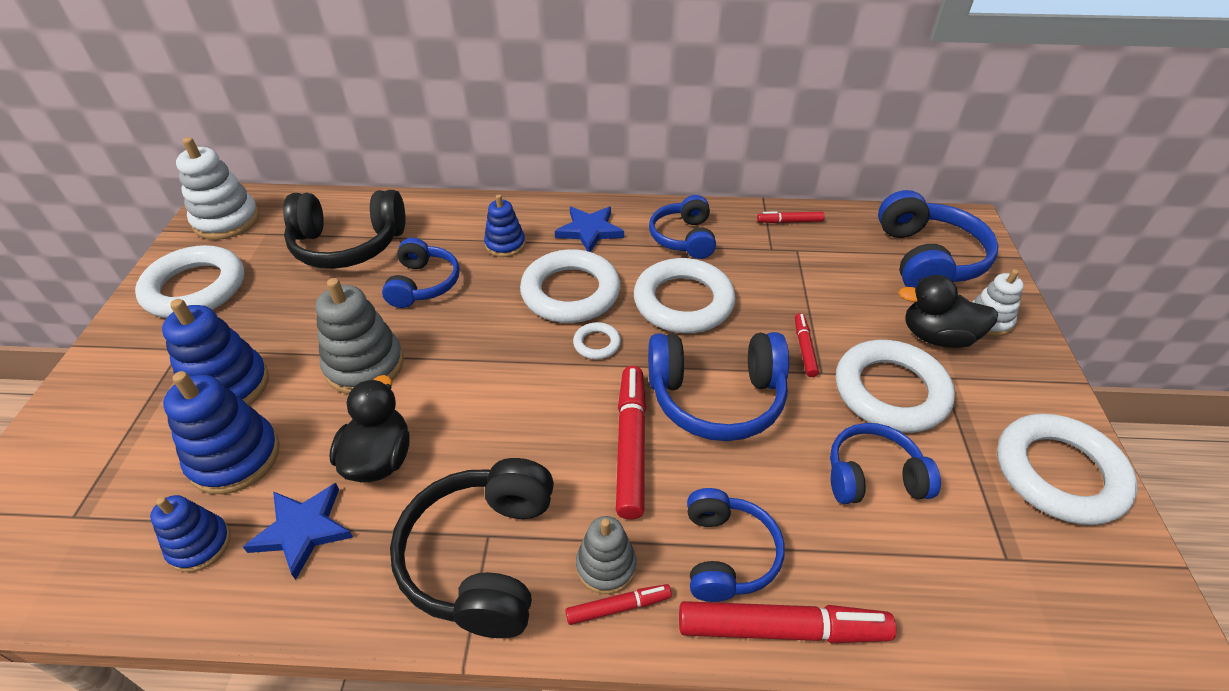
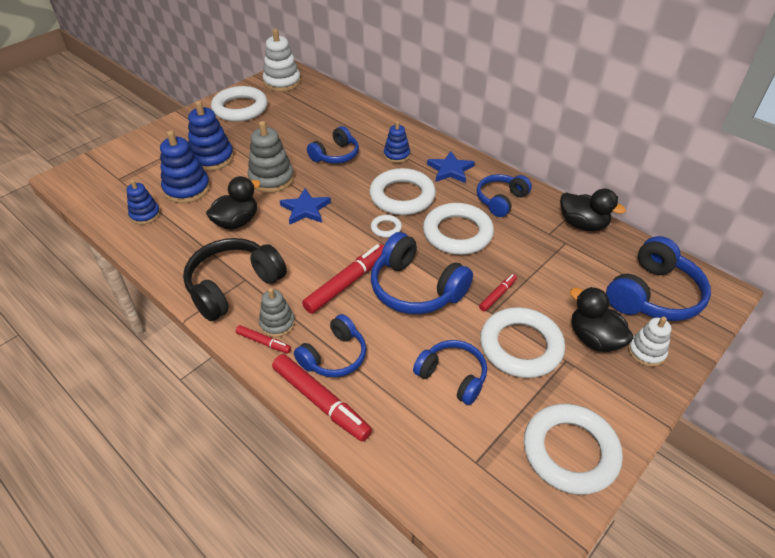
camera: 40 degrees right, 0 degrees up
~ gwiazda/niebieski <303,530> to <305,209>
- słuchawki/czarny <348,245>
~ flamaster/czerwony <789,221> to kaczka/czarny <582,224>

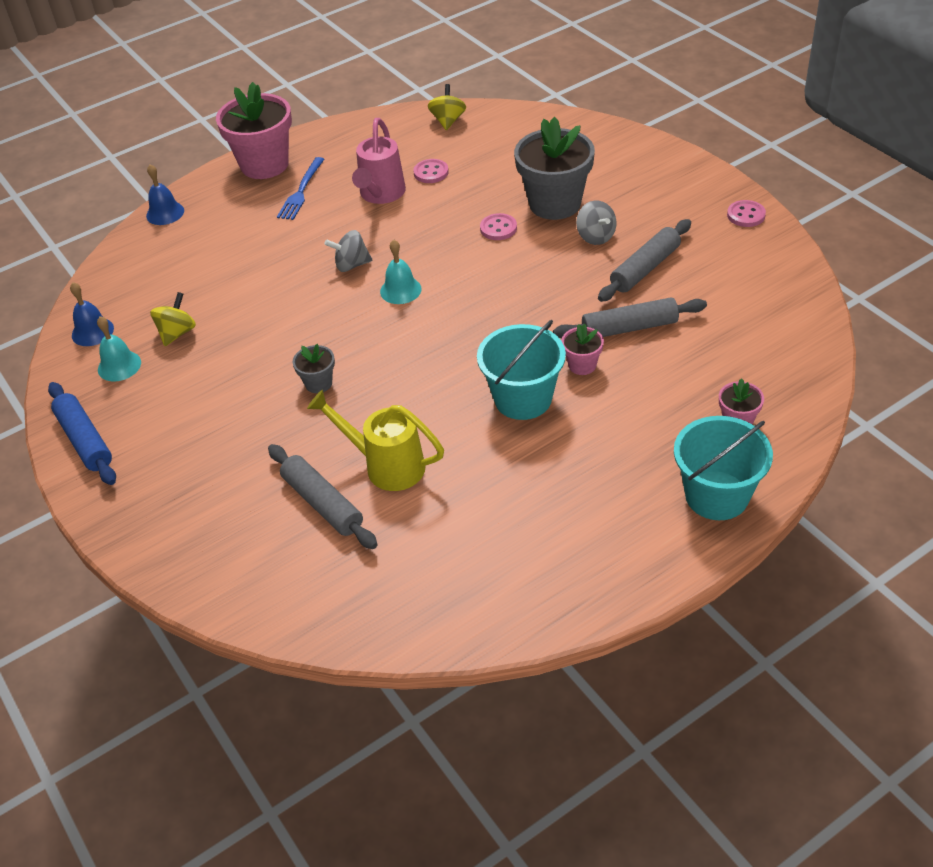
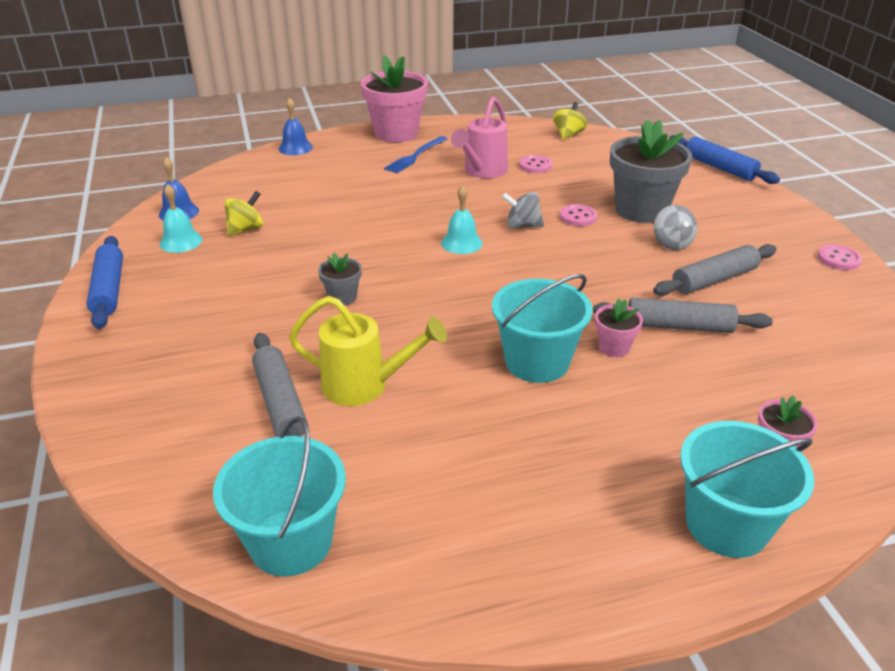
camera: 15 degrees right, 10 degrees down
~ konewka/żółty <386,466> = <364,386> 150 degrees clockwise
~ bączek/szary <351,265> to <522,226>
+ wiadro/turkusowy <291,542>
+ wałek do ciasta/niebieski <719,167>

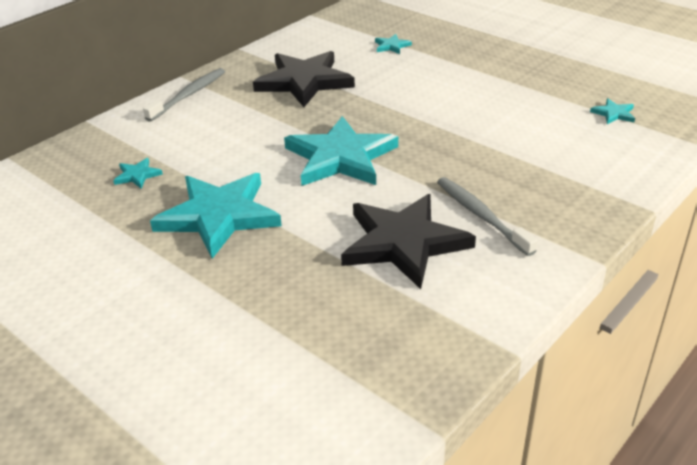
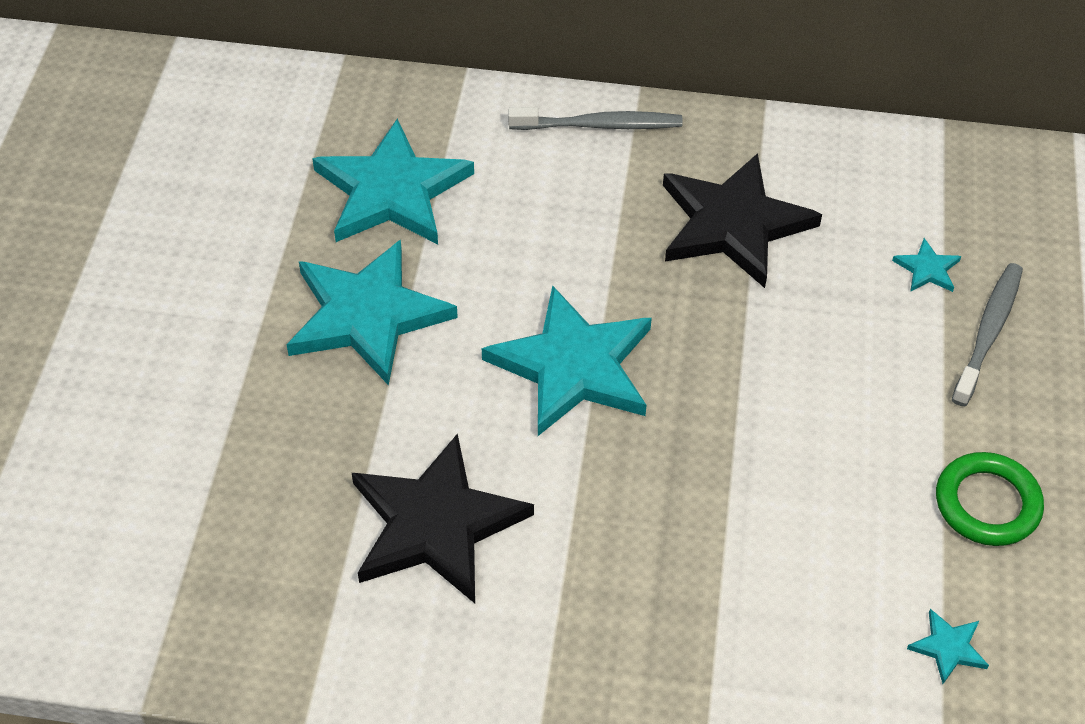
camera: 55 degrees right, 15 degrees up
~ gwiazda/turkusowy <137,175> = <391,191> x2.45
~ szczoteczka do zębów/szary <481,215> to <988,332>
+ pierścień/zielony <987,503>

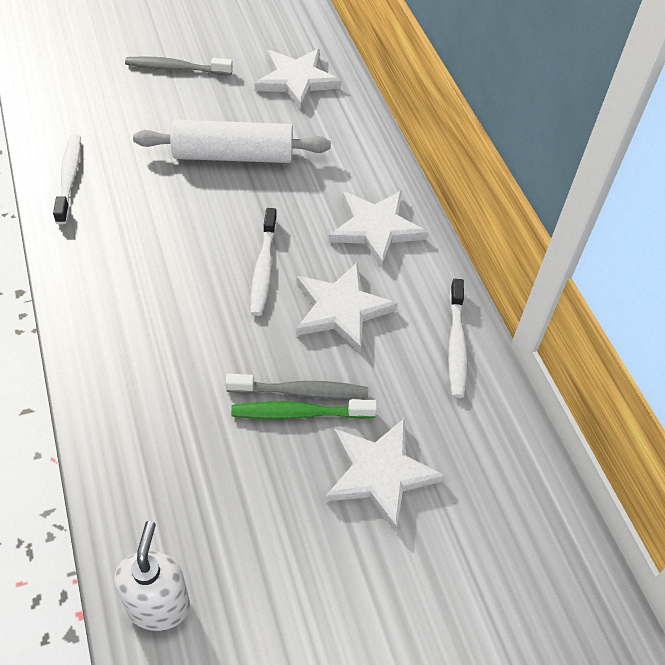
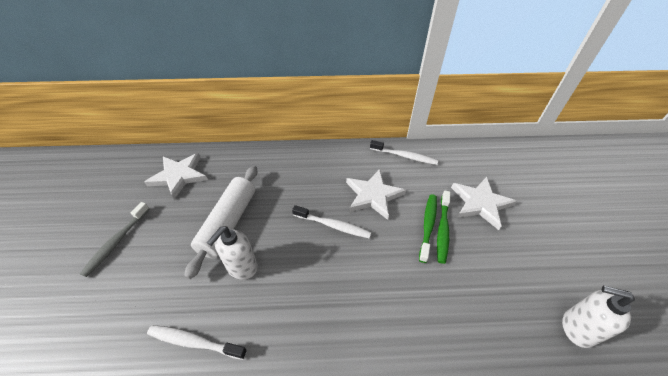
camera: 70 degrees left, 5 degrees down
~ szczoteczka do zębów/szary <301,392> to szczoteczka do zębów/zielony <428,225>
- gwiazda/biały <376,229>
+ dozownik mydła/biały <242,267>

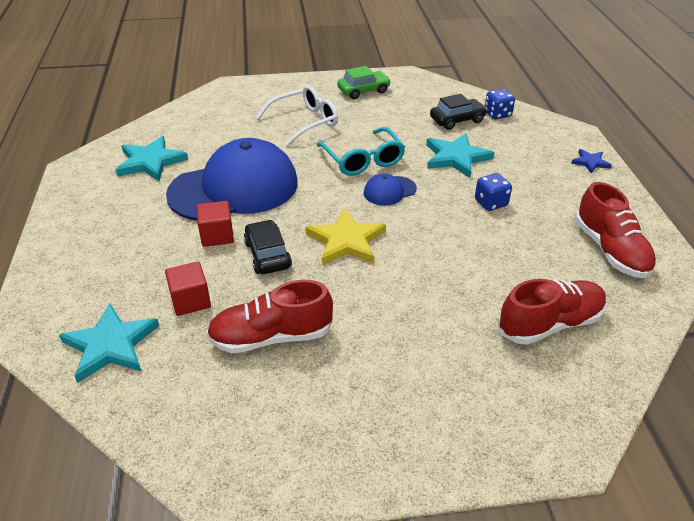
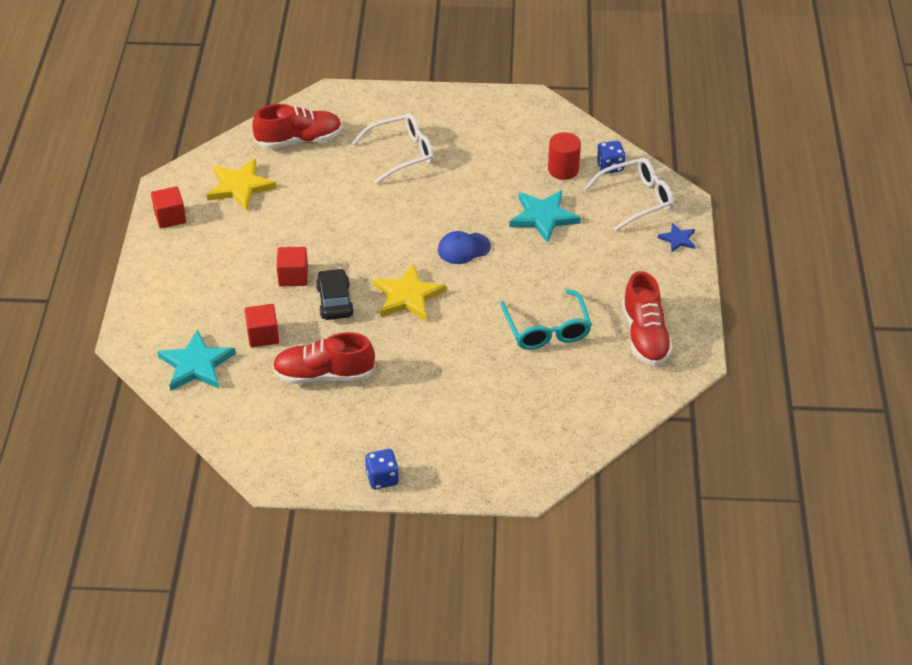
camera: 10 degrees right, 5 degrees up
~ gwiazda/turkusowy <150,162> to gwiazda/żółty <240,187>
- czapka/niebieski <234,188>
~ okulary/turkusowy <363,160> to <547,329>
- samochód/zielony <363,91>
~ samochód/czarny <457,120> to walec/czerwony <563,169>
~ kostka do gry/niebieski <491,203> to <382,478>
~ but/czerwony <550,324> to <299,140>
+ sześcian/czerwony <170,217>
+ okulary/biały <636,199>

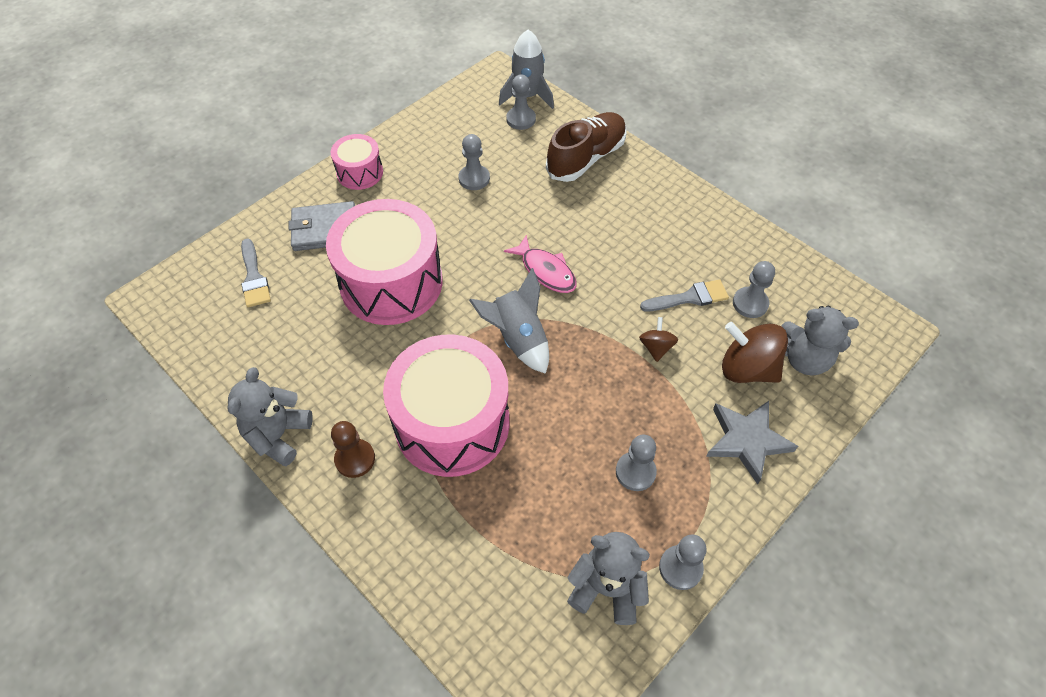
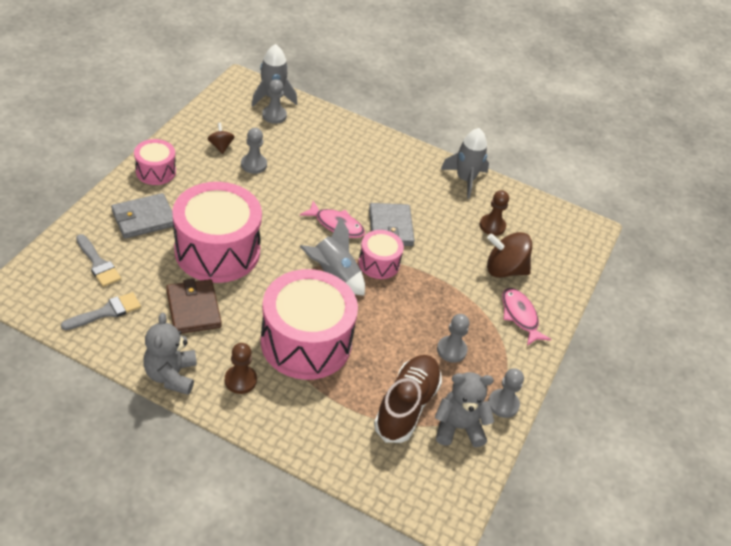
camera: 25 degrees left, 10 degrees down
~ but/brązowy <586,158> to <406,406>
~ bączek/brązowy <656,347> to <221,146>
~ pędzel/szary <689,298> to <106,312>
~ gwiazda/szary <747,441> to ryba/różowy <520,316>
~ pionek/szary <750,303> to pionek/brązowy <492,226>
- miś/szary <804,359>
+ portfel/brązowy <193,309>
+ bęben/różowy <379,263>
+ portfel/szary <390,227>
+ rakieta/szary <465,179>

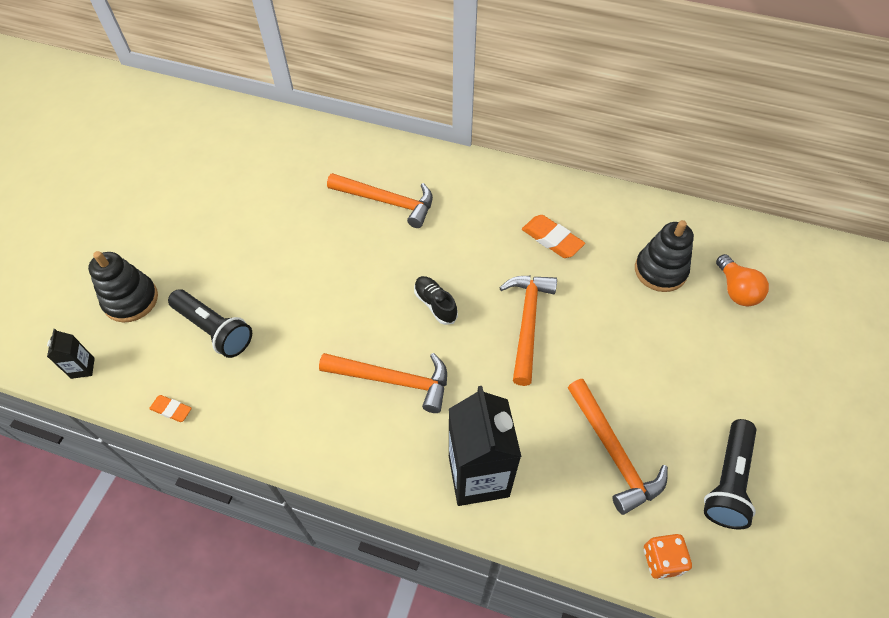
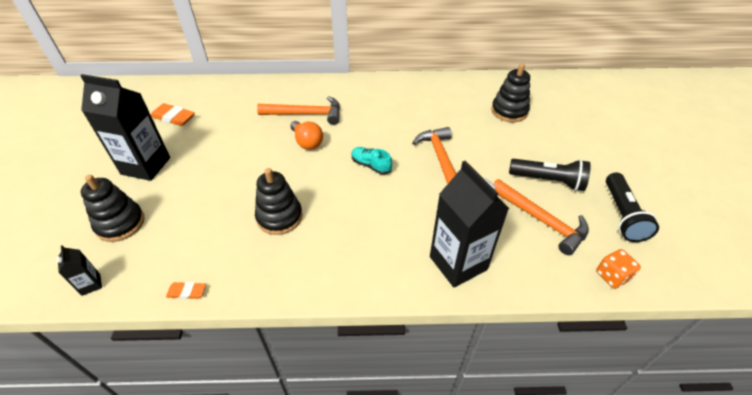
camera: 20 degrees left, 10 degrees down
~ latarka/czarny <215,329> to <548,181>
- młotek/pomarańczowy <393,380>
~ but/czarny <435,304> to but/turkusowy <371,165>
~ gumka do mazania/pomarańczowy <552,239> to <173,117>
~ żarówka/pomarańczowy <736,290> to <307,142>
+ karton mleka/czarny <146,166>
+ zabawka nakładanka/czarny <279,217>

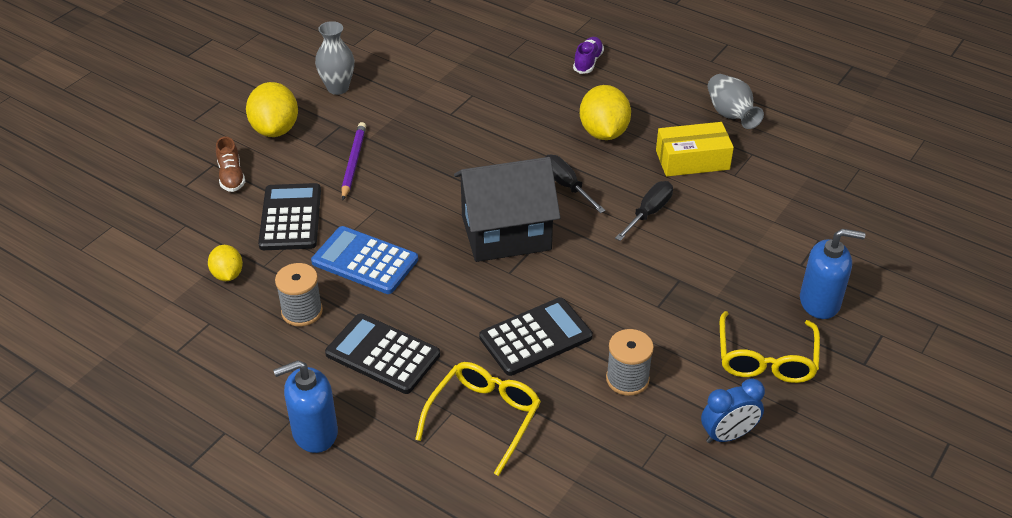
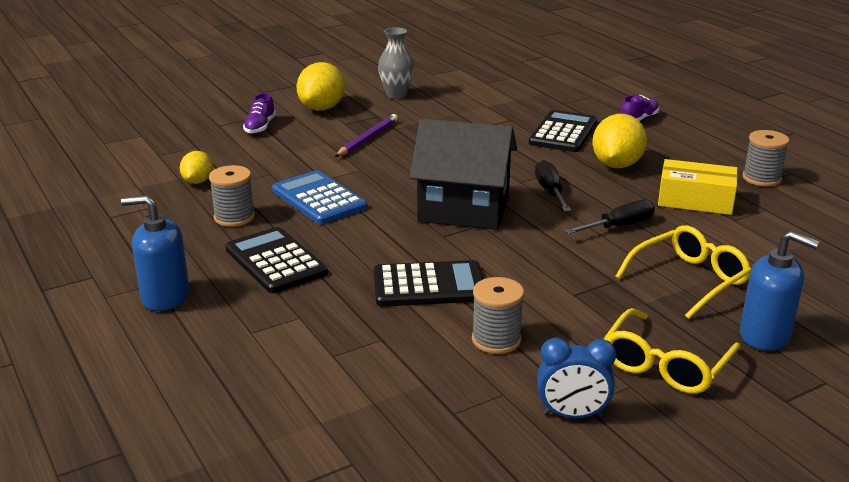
camera: 25 degrees right, 15 degrees down
~ but/brązowy <231,176> to but/fioletowy <260,127>
~ kalkulator/czarny <290,218> to <563,133>
~ okulary/żółty <484,417> to <689,280>
~ wazon/szary <730,115> to szpulka/szary <761,178>

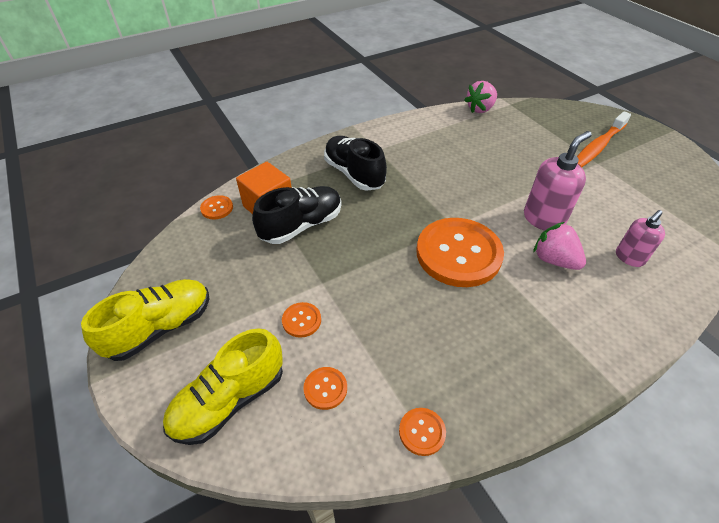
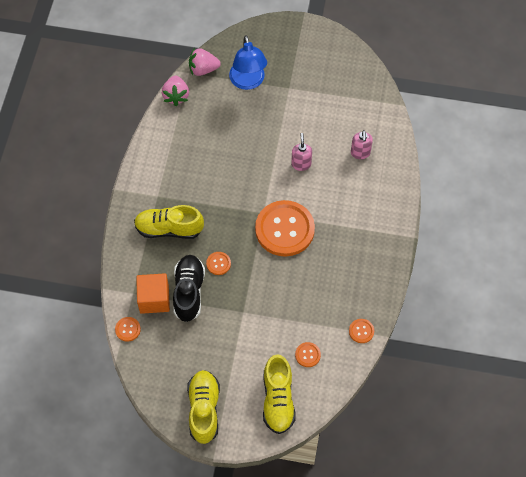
camera: 50 degrees left, 15 degrees up
~ guzik/pomarańczowy <301,320> to <218,263>
~ but/czarny <354,174> to but/żółty <169,229>
~ dozownik mydła/różowy <543,219> = <301,164> x0.64
~ truskawka/różowy <554,260> to <203,69>
- szczoteczka do zębów/pomarańczowy <598,146>
+ lampka/niebieski <248,82>

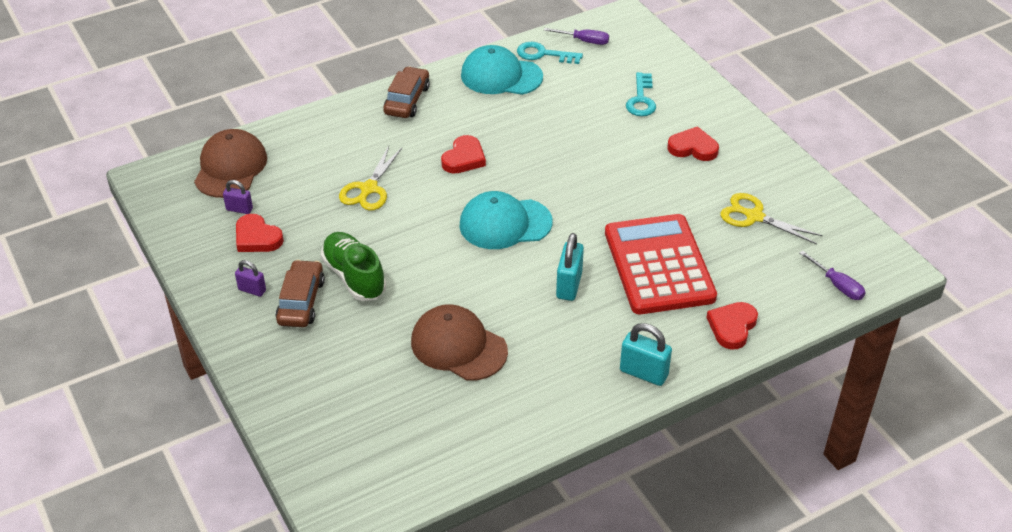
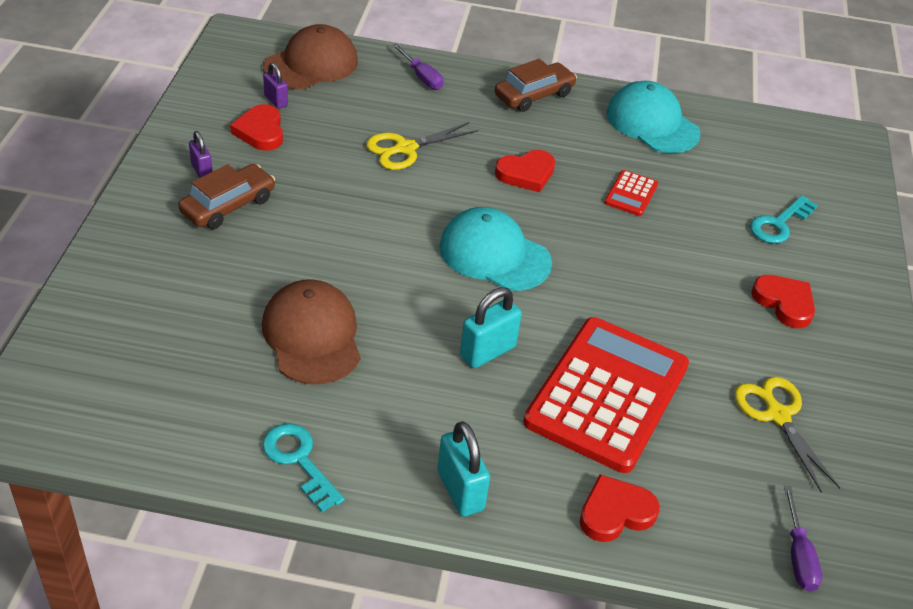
camera: 35 degrees right, 0 degrees up
- but/zielony <354,277>
~ klucz/turkusowy <543,54> to <299,460>
~ śrubokręt/fioletowy <584,41> to <422,77>
+ kalkulator/czerwony <631,194>

